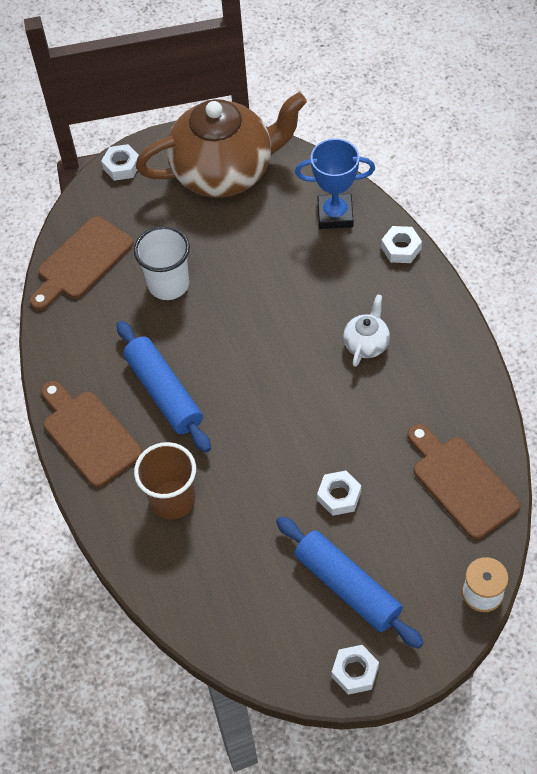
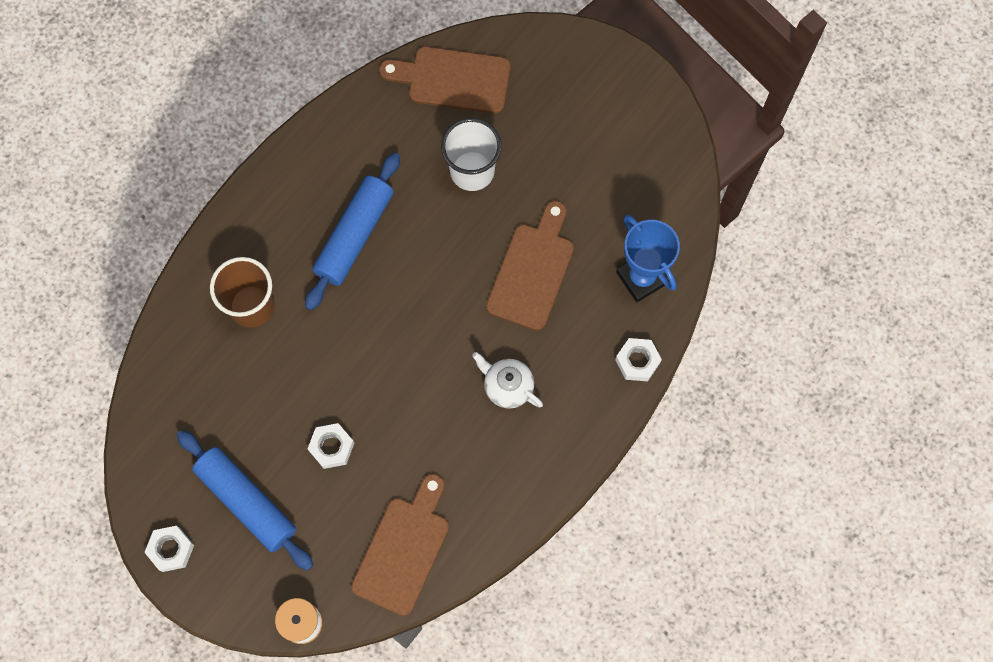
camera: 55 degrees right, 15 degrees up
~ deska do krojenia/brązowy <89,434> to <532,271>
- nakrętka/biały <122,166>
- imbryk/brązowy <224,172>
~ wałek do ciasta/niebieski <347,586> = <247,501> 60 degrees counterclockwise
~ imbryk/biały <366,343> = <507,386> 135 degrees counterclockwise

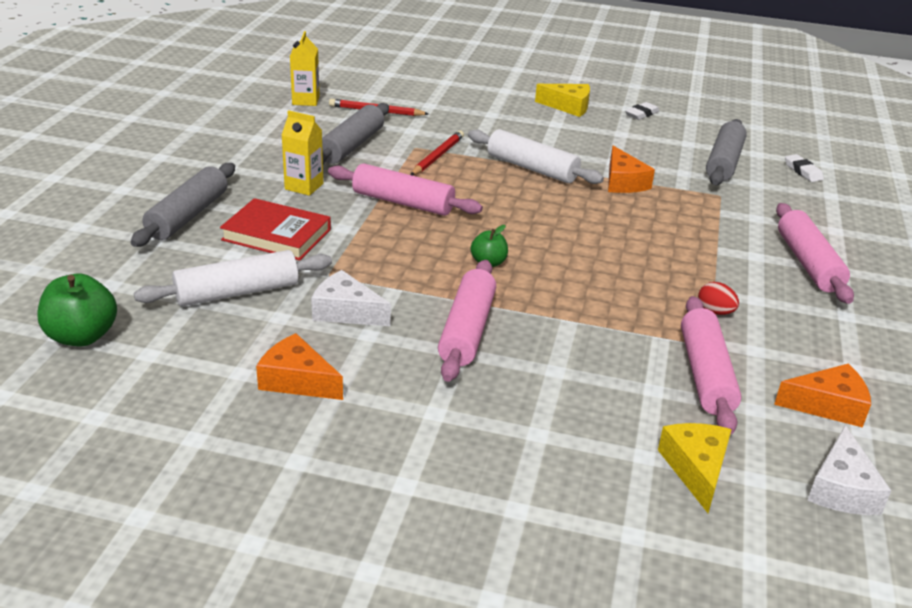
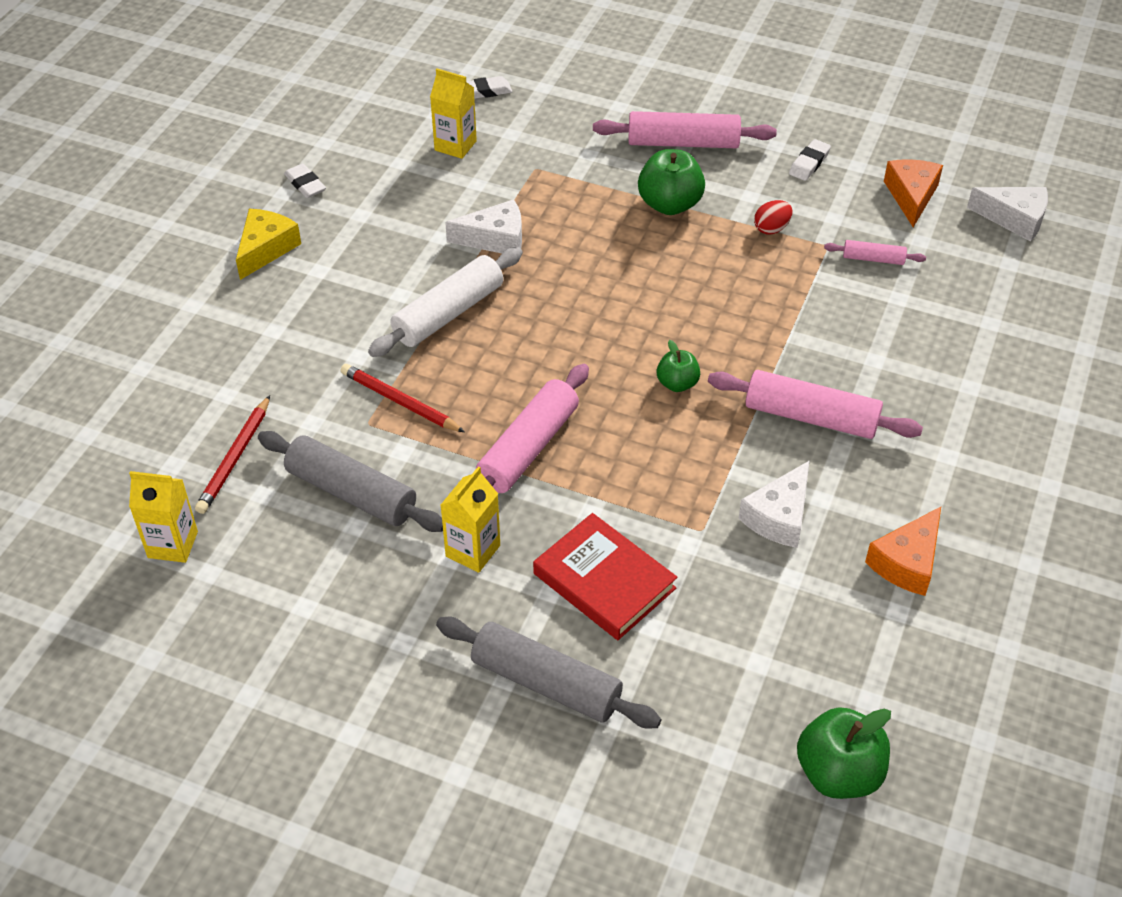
camera: 80 degrees left, 15 degrees up
- wałek do ciasta/biały <237,292>
~ książka/czerwony <277,235> = <604,581> 75 degrees counterclockwise
~ ser/pomarańczowy <623,182> to ser/biały <495,239>
- ser/żółty <696,469>
~ wałek do ciasta/różowy <706,374> = <873,259> x0.51
~ wałek do ciasta/szary <724,162> to karton mleka/żółty <455,145>
+ jabłko/zielony <669,204>
+ gumka do mazania/biały <809,163>

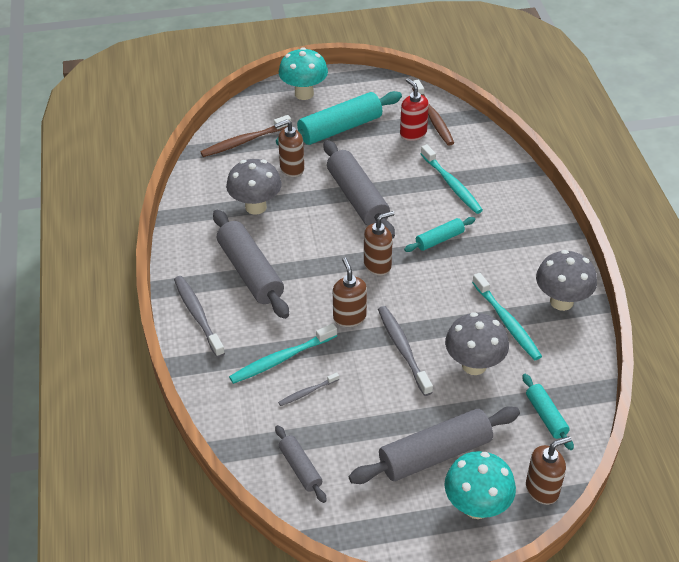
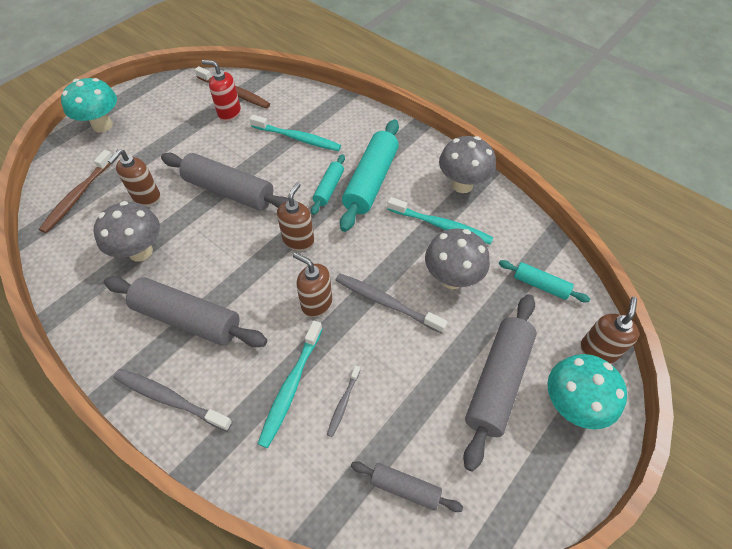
camera: 40 degrees left, 10 degrees up
~ wałek do ciasta/turkusowy <340,128> to <371,181>

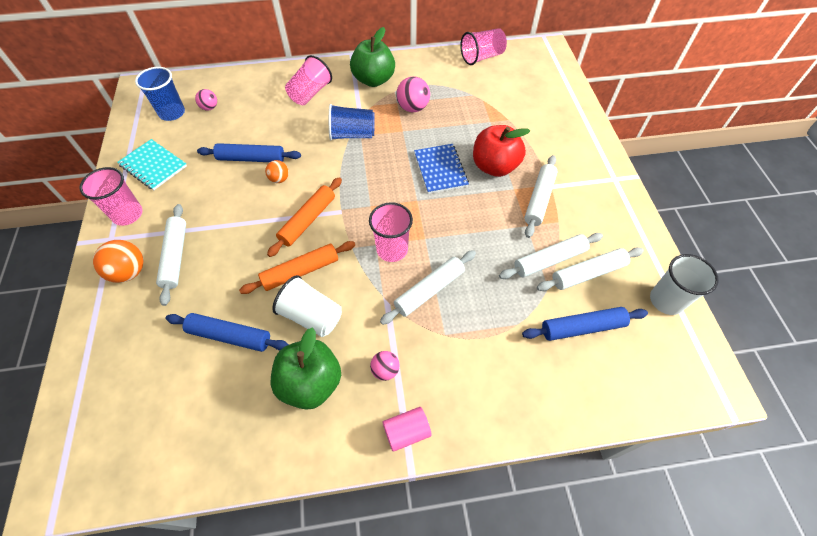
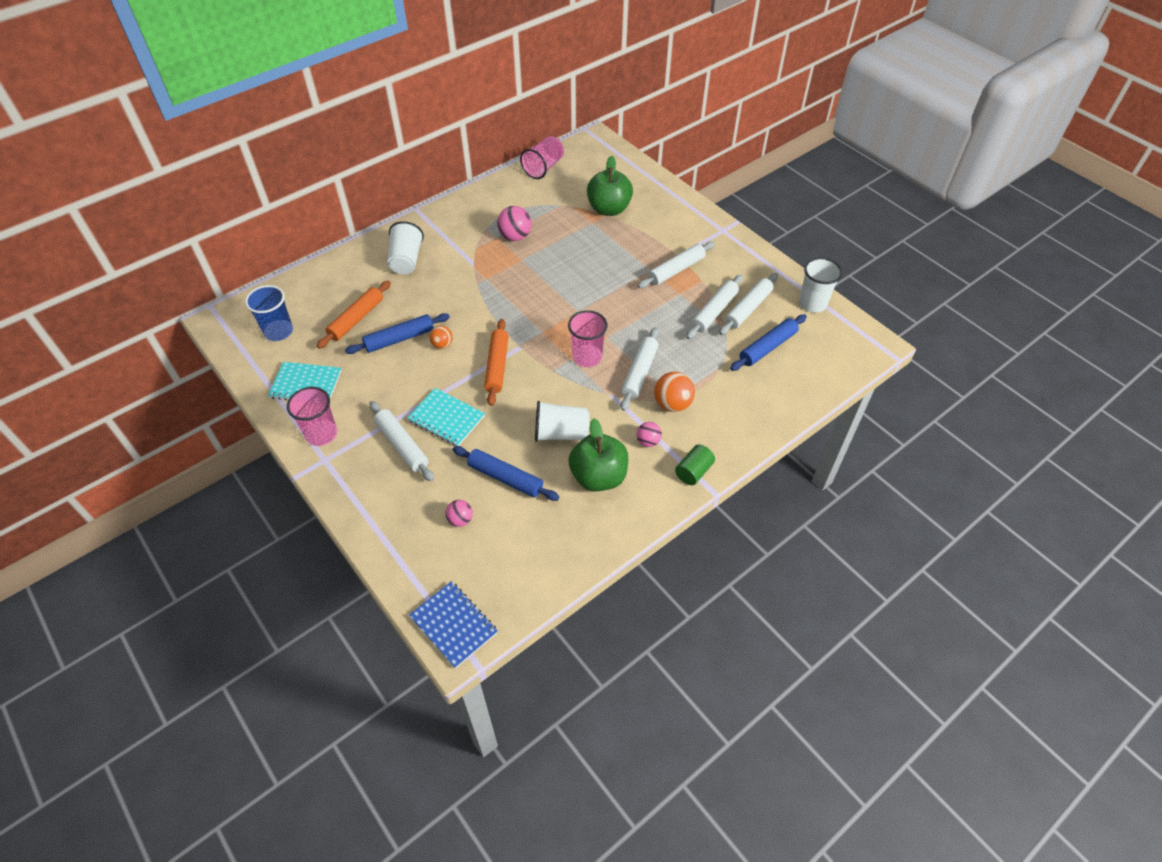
camera: 30 degrees left, 5 degrees down
~ piłka/pomarańczowy <129,272> to <672,404>
~ wałek do ciasta/niebieski <230,336> = <505,478> 45 degrees clockwise
~ piłka/różowy <209,108> to <460,520>
~ wałek do ciasta/pomarańczowy <300,271> to <356,319>
~ szklanka/różowy <310,93> to szklanka/biały <406,260>
- szklanka/niebieski <352,135>
~ jabłko/zielony <373,80> to <609,209>
~ walec/różowy <406,432> to walec/zielony <693,471>
~ zeszyt/niebieski <440,170> to <453,625>
- jabłko/czerwony <494,166>
~ wałek do ciasta/biały <539,200> = <676,270> 60 degrees clockwise
+ zeszyt/turkusowy <446,418>

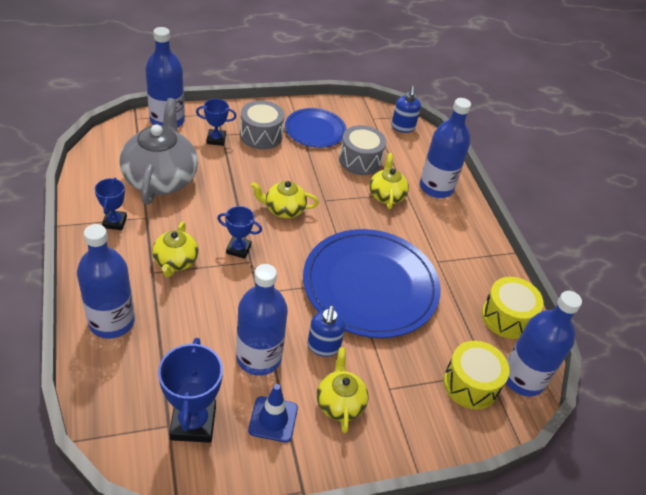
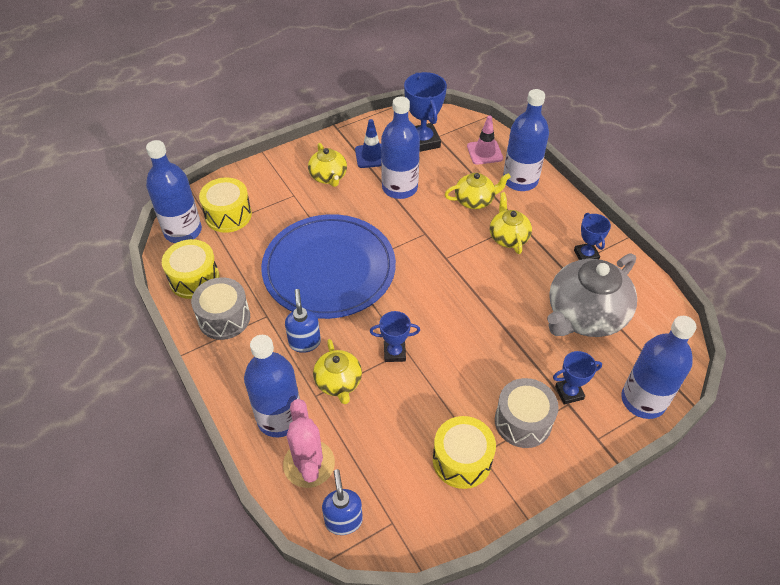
camera: 170 degrees right, 5 degrees up
~ imbryk/szary <161,179> = <584,315> 60 degrees clockwise
~ puchar/niebieski <238,249> to <394,353>
~ imbryk/żółty <284,209> to <475,200>
~ talerz/niebieski <315,130> to bęben/żółty <462,460>
~ dozownik mydła/niebieski <323,347> to <304,342>
~ bęben/szary <360,160> to <224,318>
+ kaktus/różowy <309,464>
+ pachołek/różowy <484,152>

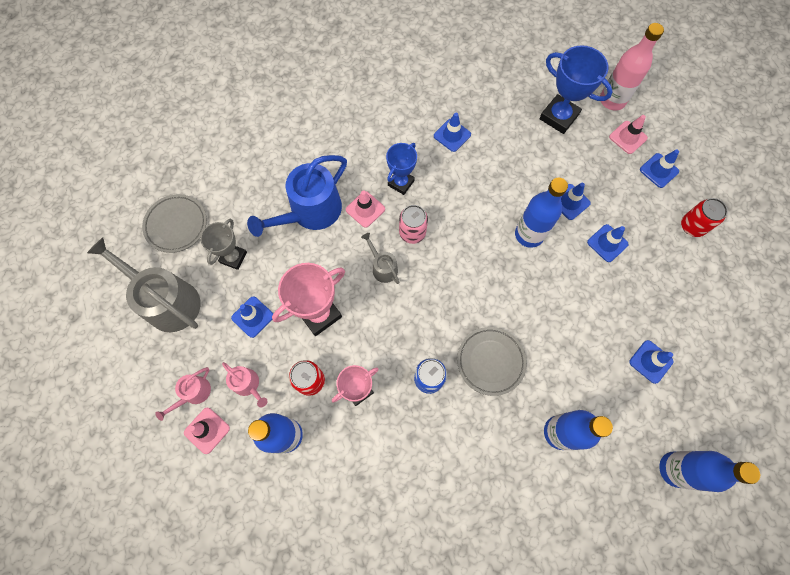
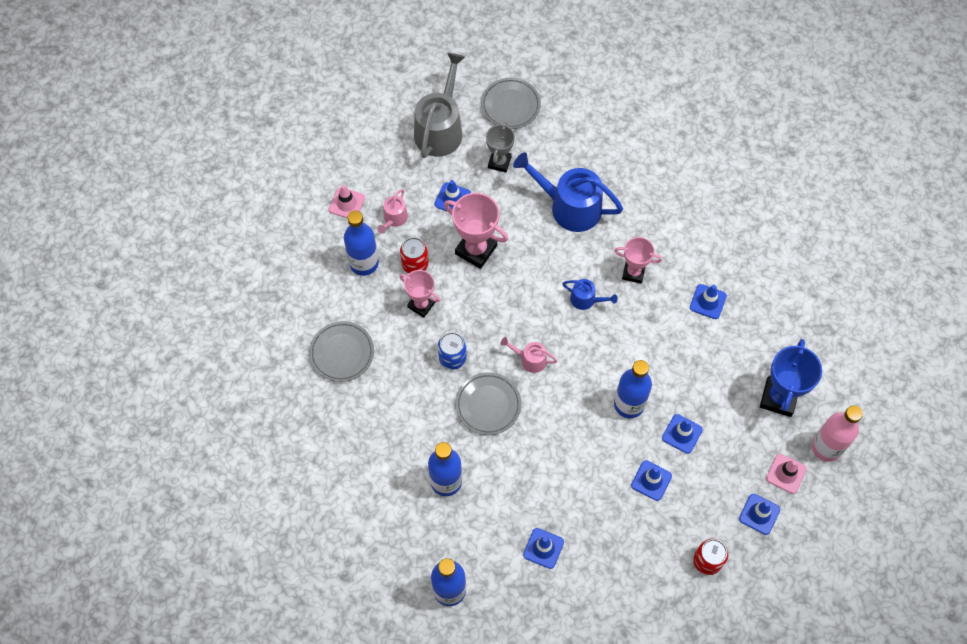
camera: 70 degrees right, 5 degrees down
~ konewka/różowy <194,393> to <530,359>
~ puchar/szary <233,257> = <499,162> 75 degrees counterclockwise
- pachołek/różowy <365,209>
- konewka/szary <383,267>
~ puchar/niebieski <401,183> to puchar/różowy <633,272>
~ puszka/różowy <412,232> to konewka/niebieski <586,299>
+ talerz/szary <342,353>

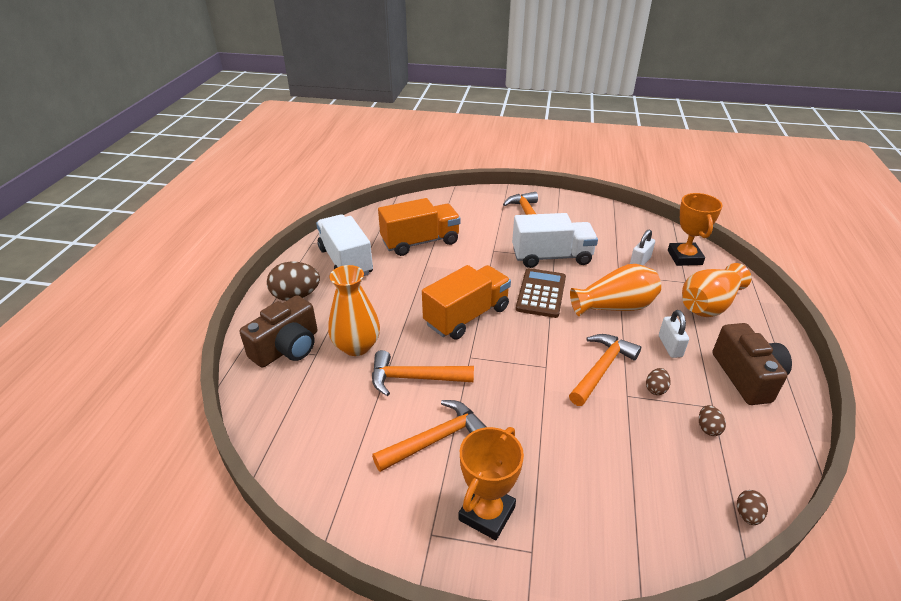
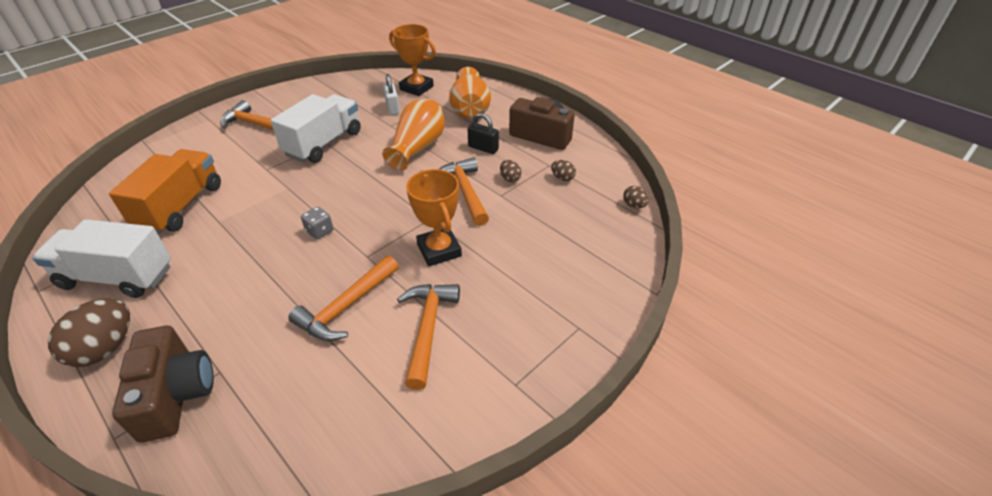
camera: 55 degrees left, 5 degrees up
- wazon/pomarańczowy <356,346>
~ ciężarówka/pomarańczowy <467,316> to kostka do gry/szary <319,231>
~ puchar/pomarańczowy <487,513> to <439,250>
- kalkulator/brązowy <541,293>
~ kłódka/biały <670,346> to kłódka/czarny <483,148>

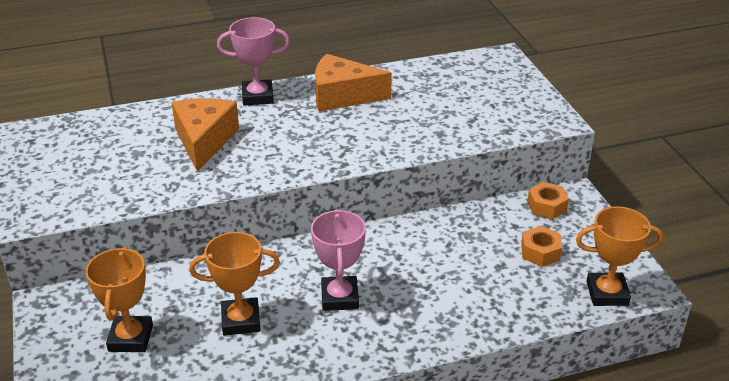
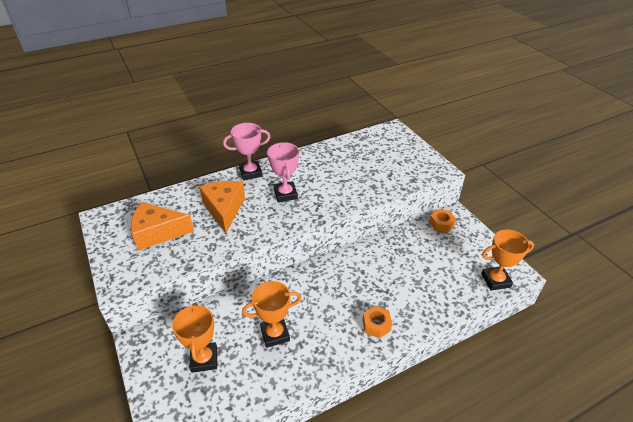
camera: 10 degrees left, 5 degrees up
~ puchar/różowy <339,297> to <285,194>
~ ser/pomarańczowy <342,96> to <157,233>
~ nakrętka/pomarańczowy <540,252> to <376,325>

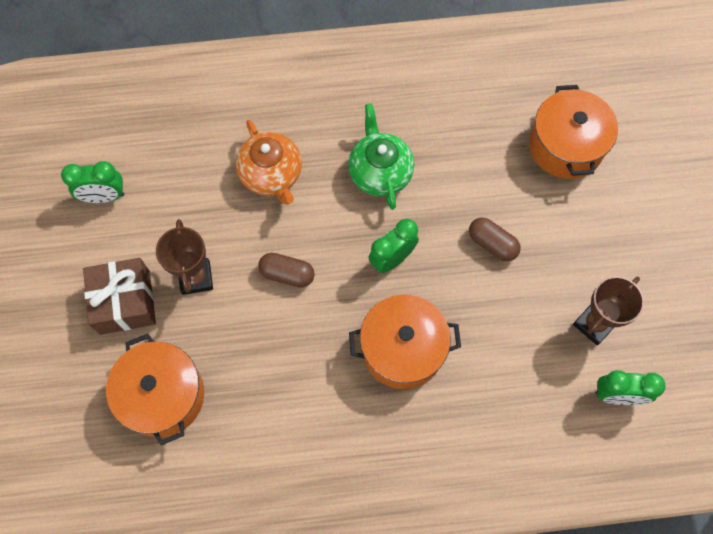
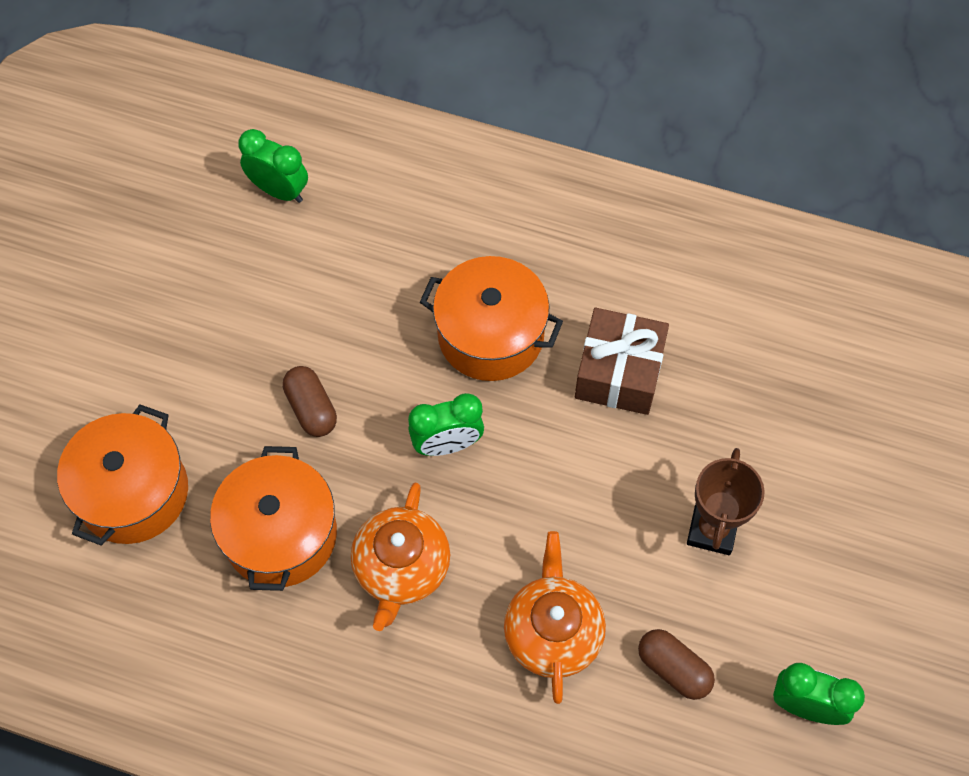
camera: 155 degrees left, 5 degrees down
~ prezent/brązowy <125,302> to <619,372>
~ garnek/pomarańczowy <163,396> to <280,534>
~ kapsułka/brązowy <287,274> to <673,669>
~ imbryk/zielony <380,172> to imbryk/pomarańczowy <401,568>
- puchar/brązowy <594,324>

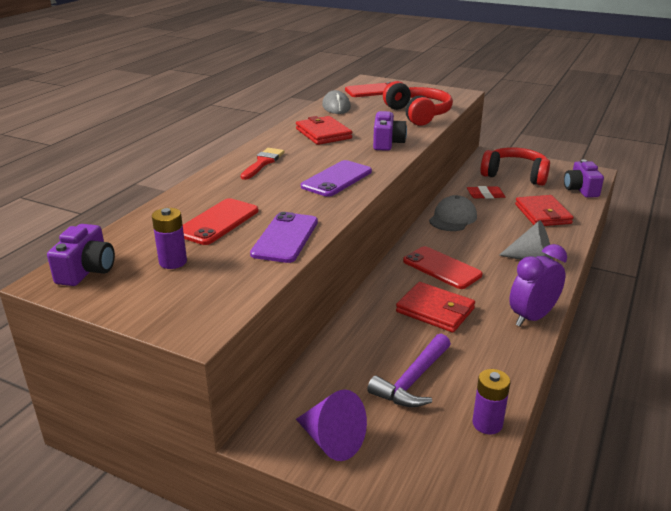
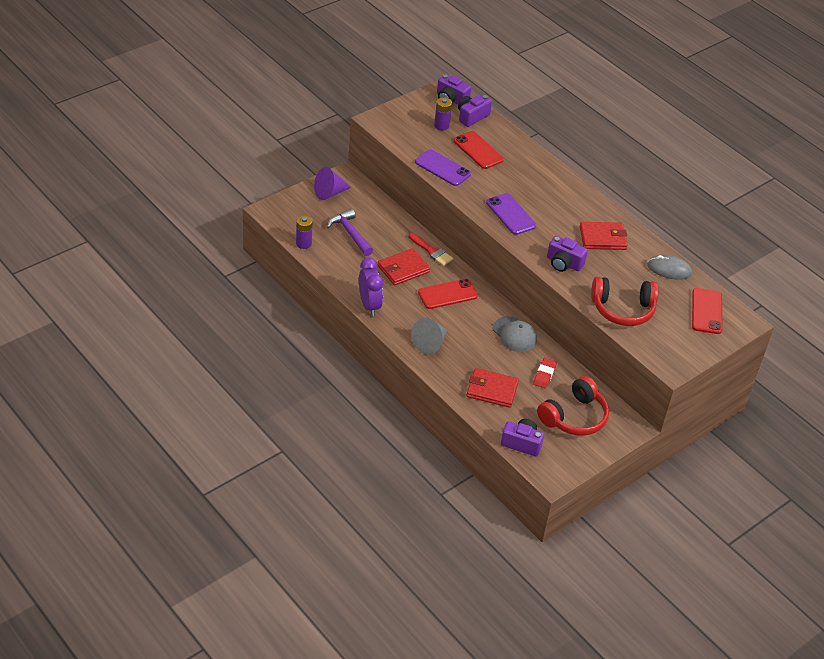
camera: 110 degrees right, 15 degrees up
~ pędzel/czerwony <263,163> to <432,251>
+ aparat fotograficzny/fioletowy <472,117>

